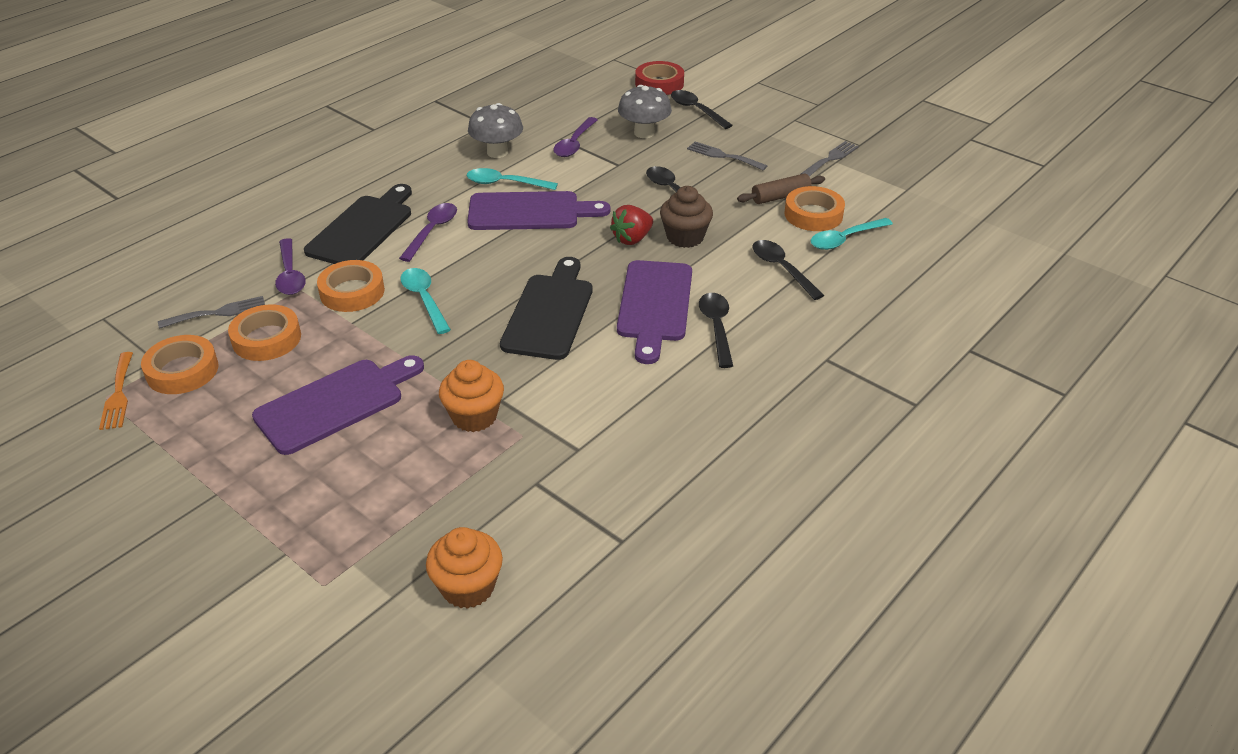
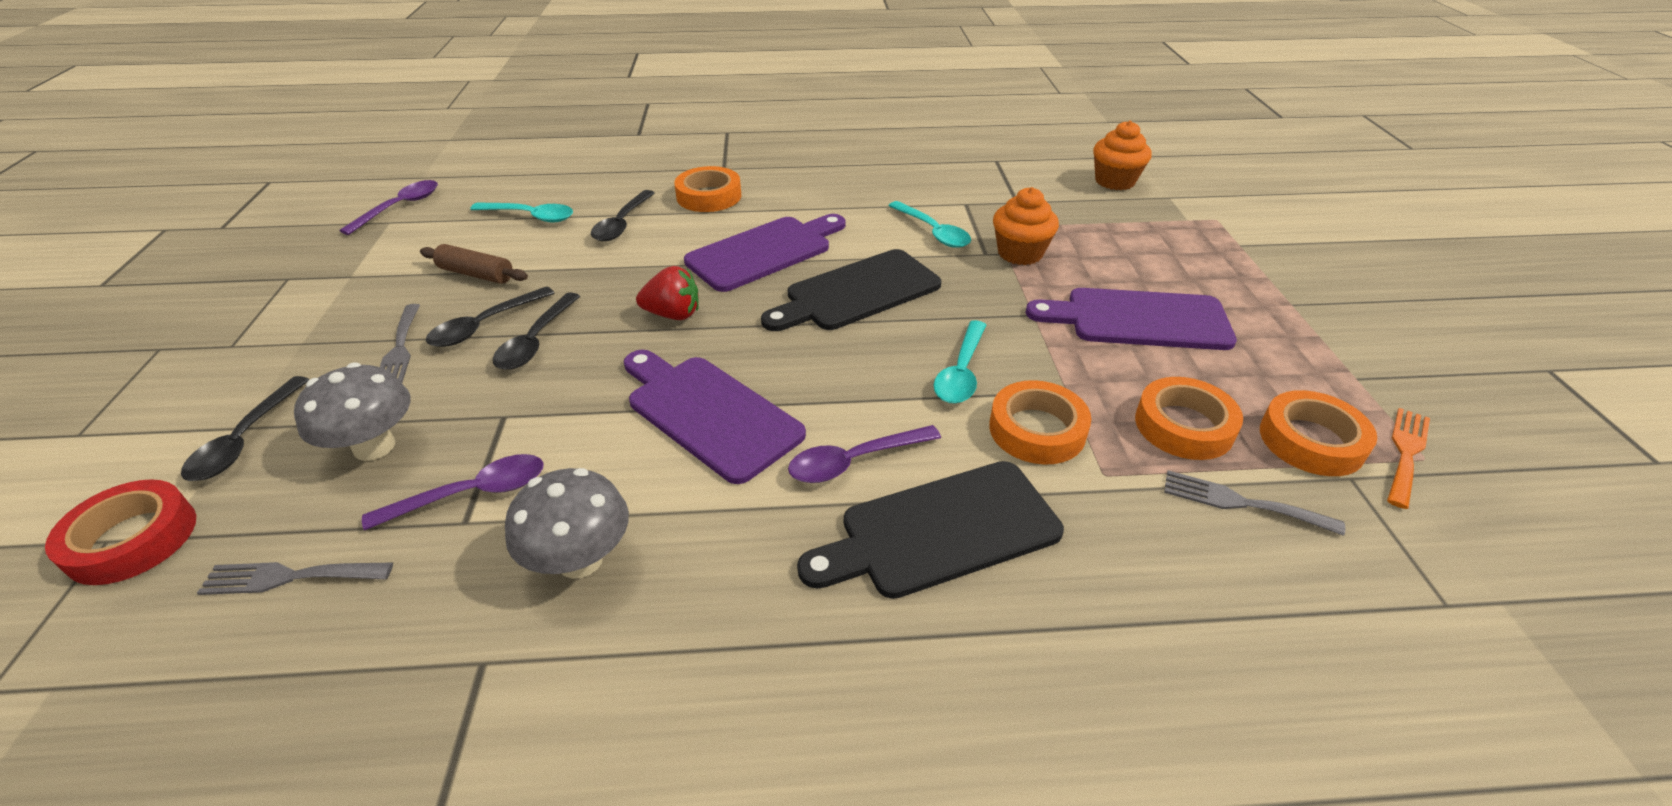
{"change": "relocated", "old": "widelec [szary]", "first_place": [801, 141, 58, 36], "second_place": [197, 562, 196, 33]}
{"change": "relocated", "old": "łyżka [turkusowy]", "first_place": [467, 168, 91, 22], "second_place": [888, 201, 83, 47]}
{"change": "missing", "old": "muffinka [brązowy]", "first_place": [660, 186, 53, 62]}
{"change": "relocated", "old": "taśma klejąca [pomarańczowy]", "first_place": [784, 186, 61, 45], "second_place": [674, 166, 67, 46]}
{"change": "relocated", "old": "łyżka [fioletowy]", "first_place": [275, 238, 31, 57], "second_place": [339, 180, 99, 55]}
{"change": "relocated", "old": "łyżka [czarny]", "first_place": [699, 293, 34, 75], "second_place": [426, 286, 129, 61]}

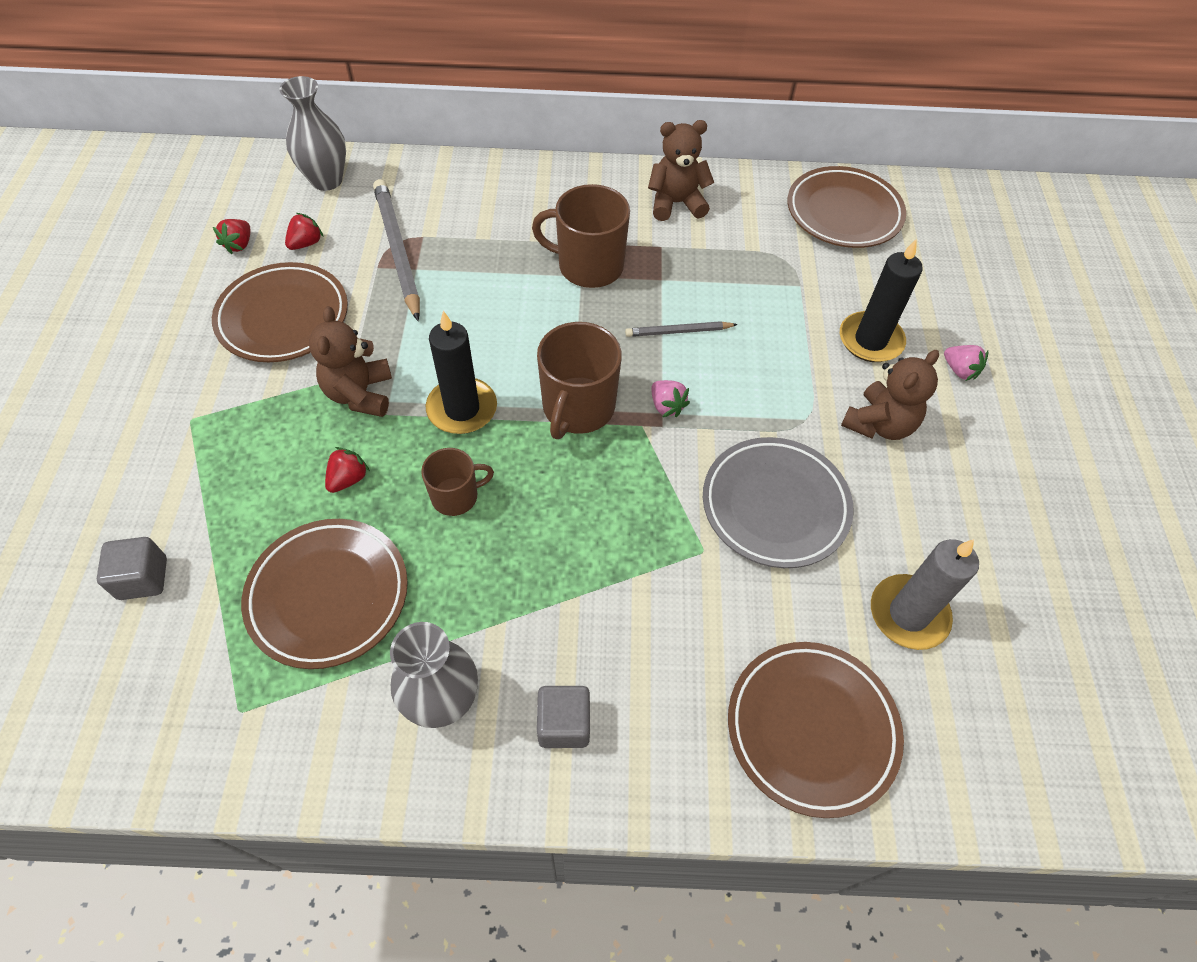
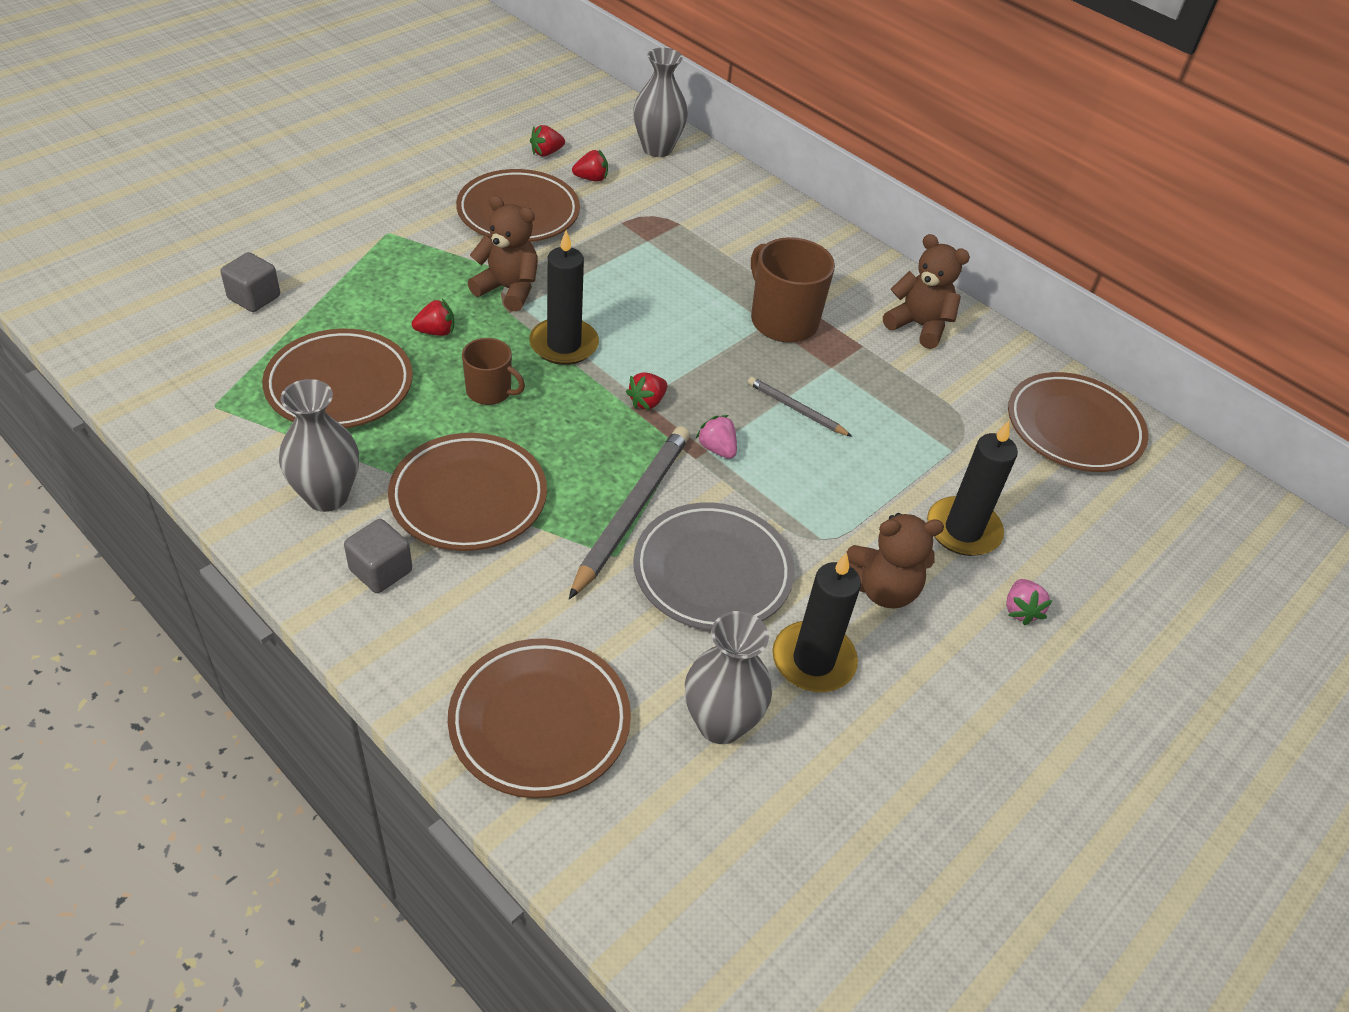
{"change": "relocated", "old": "ołówek [szary]", "first_place": [373, 179, 47, 142], "second_place": [569, 426, 121, 173]}
{"change": "spun", "old": "miś [brązowy]", "first_place": [309, 306, 83, 111], "second_place": [468, 195, 70, 117], "degrees": 75}
{"change": "exchanged", "old": "kubek [brązowy]", "new": "truskawka [czerwony]", "first_place": [537, 322, 85, 117], "second_place": [626, 372, 41, 38]}
{"change": "spun", "old": "truskawka [różowy]", "first_place": [651, 380, 39, 37], "second_place": [696, 415, 41, 44], "degrees": 135}
{"change": "exchanged", "old": "świeca [szary]", "new": "wazon [szary]", "first_place": [871, 539, 108, 111], "second_place": [685, 611, 87, 133]}
{"change": "appeared", "new": "talerz [brązowy]", "second_place": [388, 433, 159, 118]}
{"change": "appeared", "new": "świeca [czarny]", "second_place": [772, 553, 89, 139]}

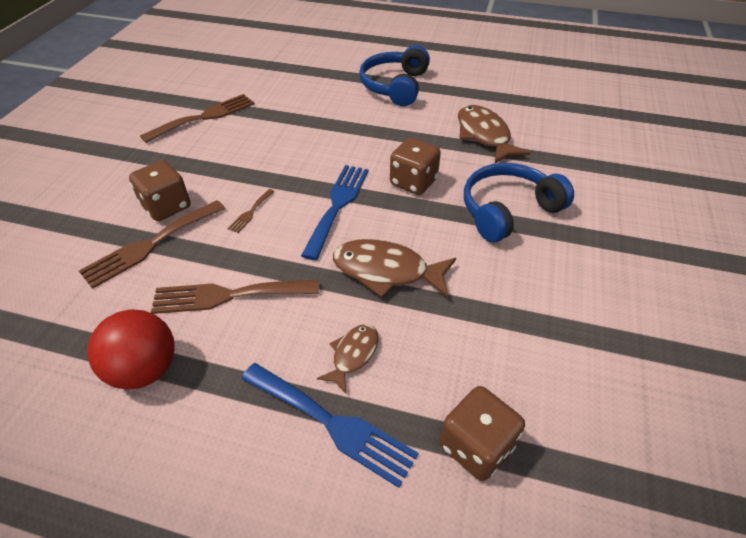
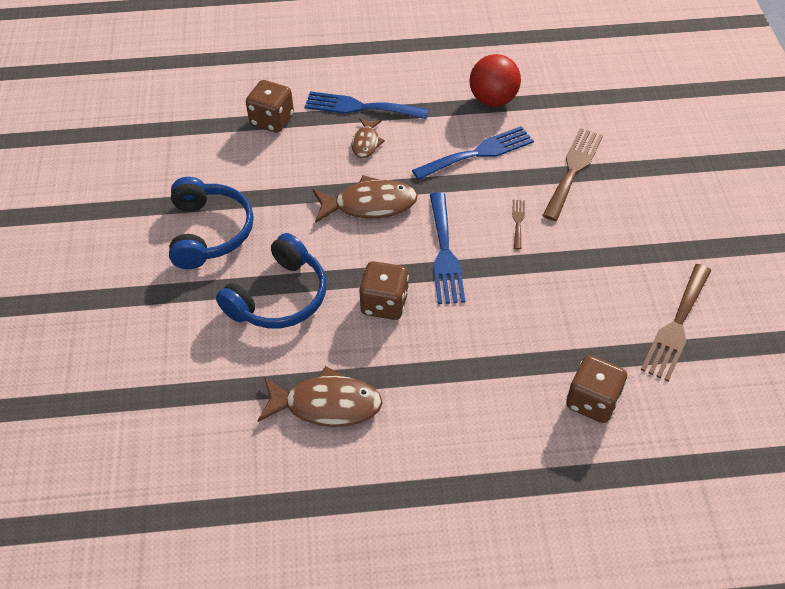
{"change": "relocated", "old": "słuchawki [niebieski]", "first_place": [359, 45, 71, 61], "second_place": [169, 177, 84, 92]}
{"change": "spun", "old": "ryba [brązowy]", "first_place": [458, 105, 73, 58], "second_place": [257, 366, 125, 61], "degrees": -45}
{"change": "relocated", "old": "kostka do gry [brązowy]", "first_place": [129, 160, 62, 61], "second_place": [566, 355, 61, 68]}
{"change": "colour", "old": "widelec [brązowy]", "new": "widelec [niebieski]", "first_place": [151, 280, 168, 34], "second_place": [412, 126, 122, 54]}

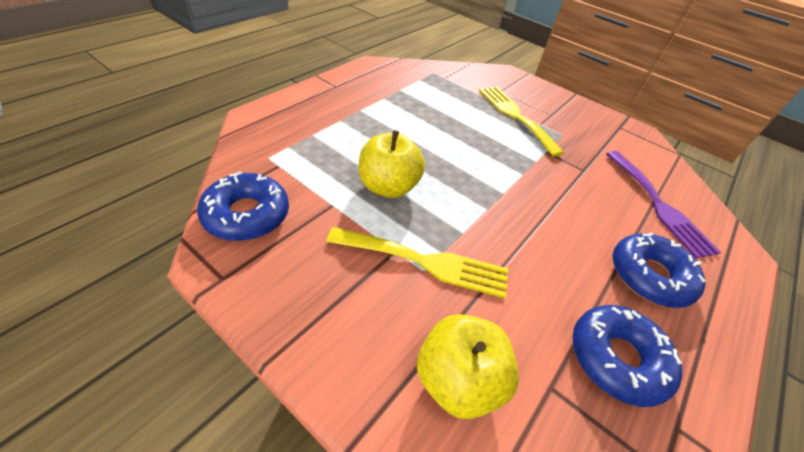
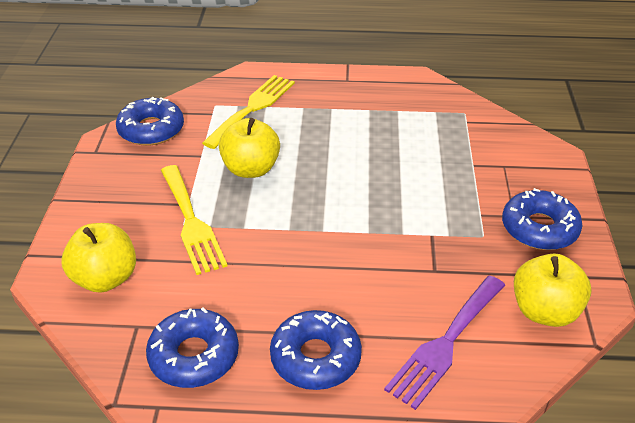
{"change": "relocated", "old": "widelec [żółty]", "first_place": [479, 86, 85, 70], "second_place": [202, 75, 93, 74]}
{"change": "appeared", "new": "donut [niebieski]", "second_place": [502, 188, 80, 62]}
{"change": "appeared", "new": "jabłko [żółty]", "second_place": [514, 253, 77, 74]}

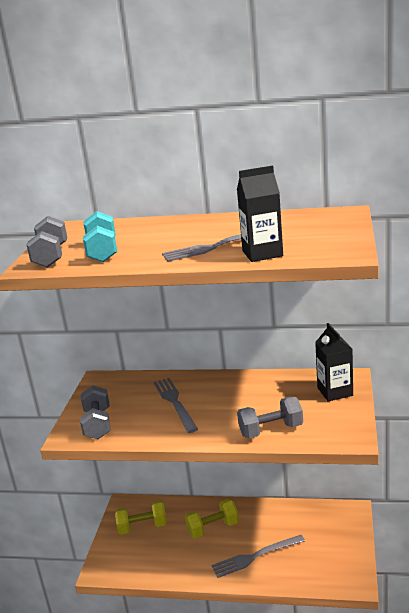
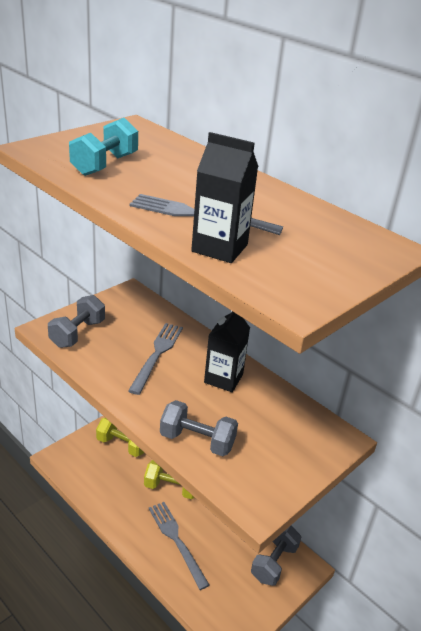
{"change": "relocated", "old": "hantel [szary]", "first_place": [27, 216, 40, 52], "second_place": [251, 525, 50, 61]}
{"change": "relocated", "old": "karton mleka [czarny]", "first_place": [315, 323, 38, 78], "second_place": [204, 311, 46, 81]}
{"change": "spun", "old": "widelec [szary]", "first_place": [211, 535, 94, 43], "second_place": [149, 502, 60, 88], "degrees": 45}

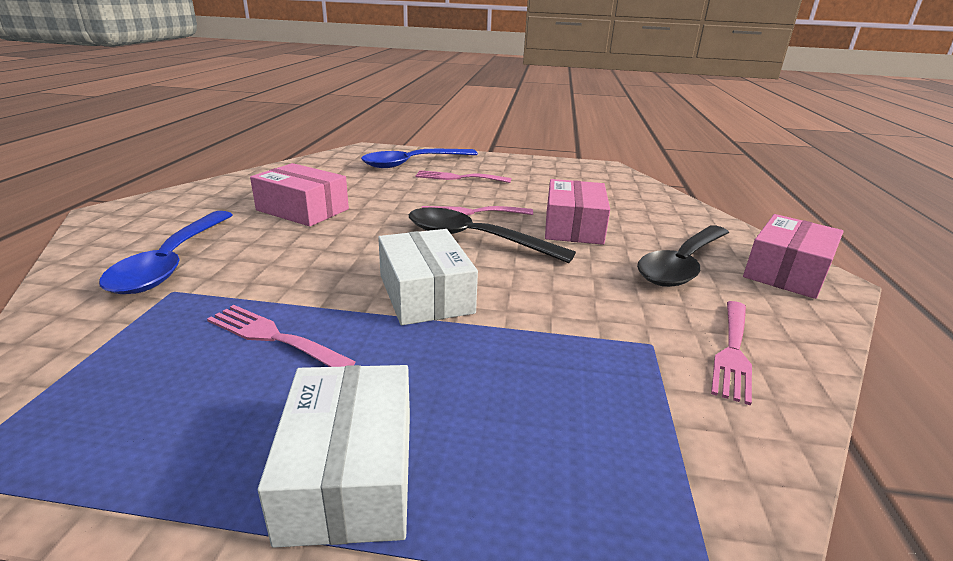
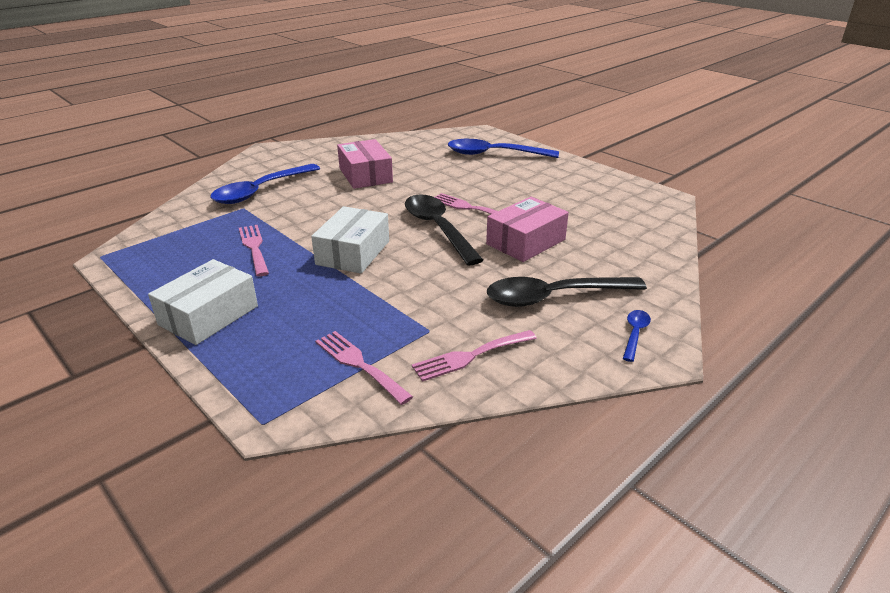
{"change": "relocated", "old": "widelec [różowy]", "first_place": [415, 170, 96, 13], "second_place": [315, 331, 98, 74]}
{"change": "exchanged", "old": "pudełko [różowy]", "new": "łyżka [niebieski]", "first_place": [743, 214, 101, 85], "second_place": [623, 310, 28, 52]}

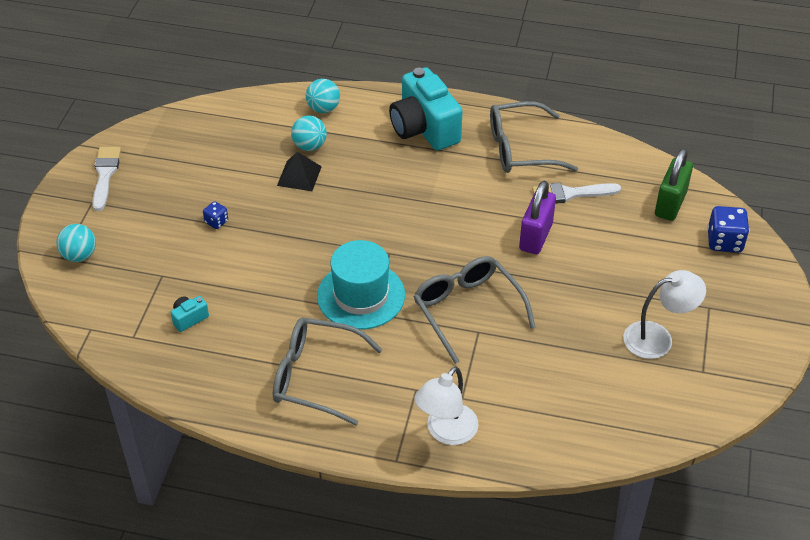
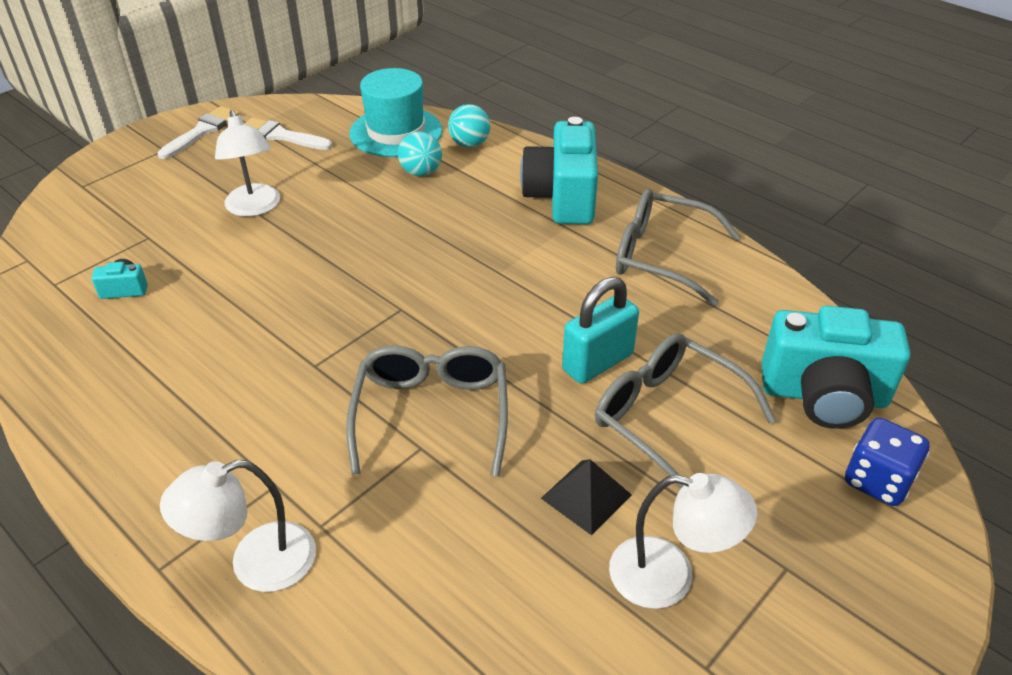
{"change": "exchanged", "old": "kłódka [zielony]", "new": "aparat fotograficzny [turkusowy]", "first_place": [655, 148, 38, 73], "second_place": [762, 306, 148, 123]}
{"change": "relocated", "old": "piramida [czarny]", "first_place": [277, 152, 45, 39], "second_place": [541, 459, 91, 76]}
{"change": "colour", "old": "kłódka [fioletowy]", "new": "kłódka [turkusowy]", "first_place": [519, 181, 37, 73], "second_place": [562, 277, 77, 107]}
{"change": "relocated", "old": "pędzel [biały]", "first_place": [532, 183, 89, 21], "second_place": [245, 118, 87, 32]}
{"change": "exchanged", "old": "kostka do gry [niebieski]", "new": "lampka [biały]", "first_place": [203, 201, 25, 28], "second_place": [215, 110, 65, 107]}
{"change": "missing", "old": "piłka [turkusowy]", "first_place": [56, 224, 40, 38]}
{"change": "relocated", "old": "kapelusz [turkusowy]", "first_place": [317, 240, 88, 90], "second_place": [349, 68, 93, 89]}
{"change": "relocated", "old": "okulary [szary]", "first_place": [273, 318, 110, 107], "second_place": [595, 333, 181, 156]}

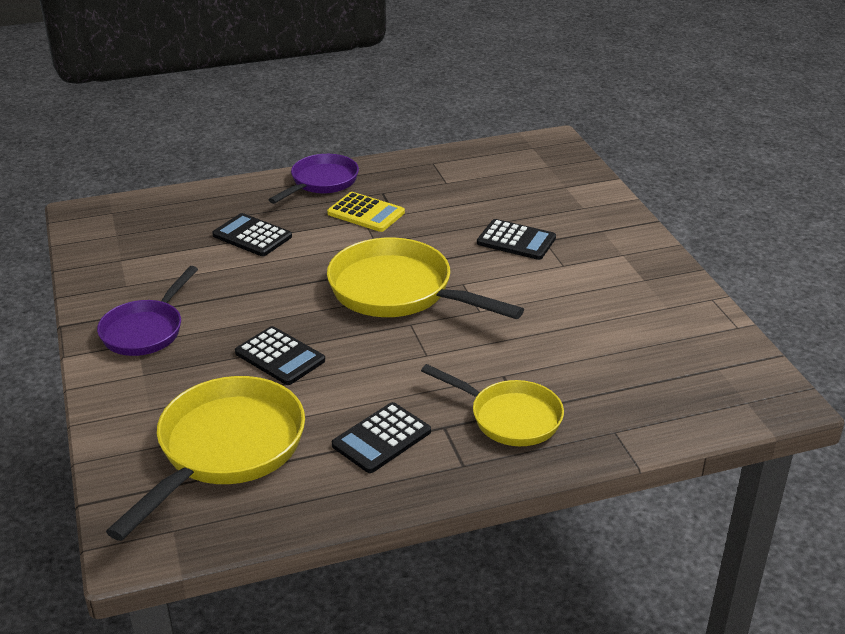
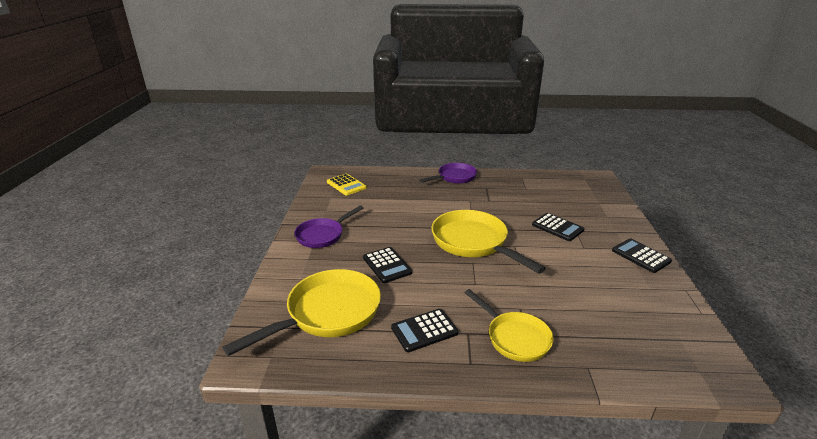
{"change": "relocated", "old": "kalkulator [żółty]", "first_place": [327, 192, 78, 40], "second_place": [327, 174, 40, 21]}
{"change": "relocated", "old": "kalkulator [czarny]", "first_place": [212, 213, 80, 43], "second_place": [612, 238, 60, 35]}

